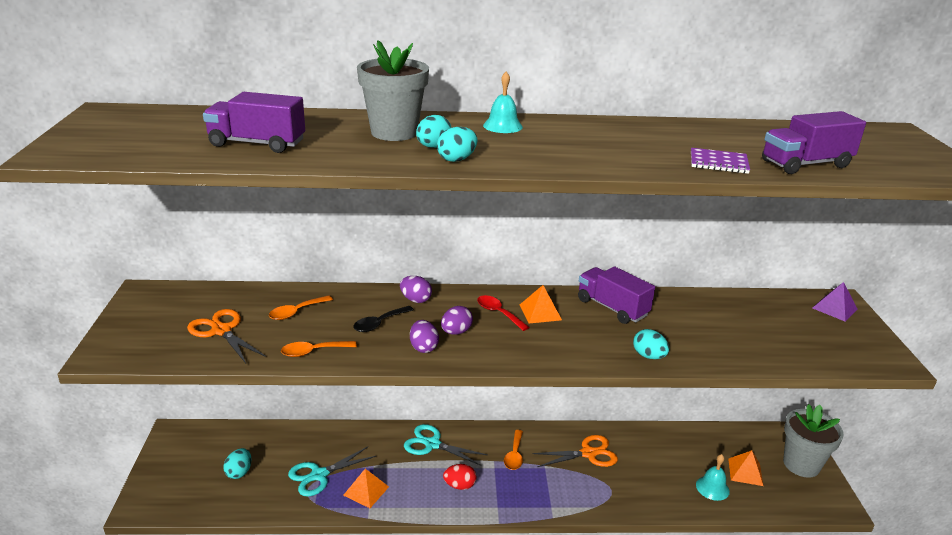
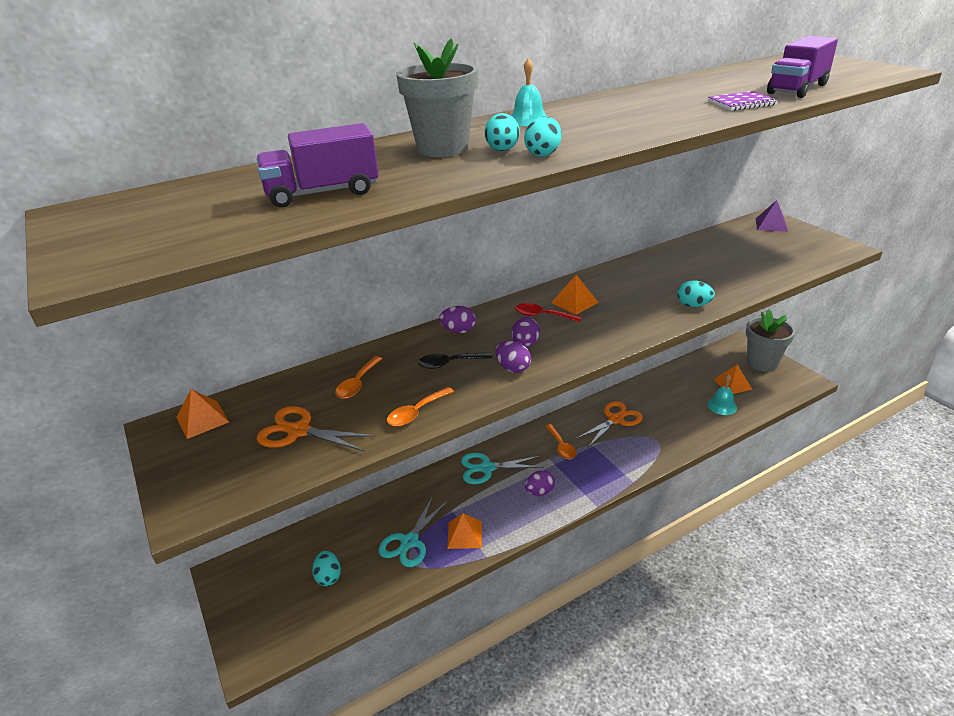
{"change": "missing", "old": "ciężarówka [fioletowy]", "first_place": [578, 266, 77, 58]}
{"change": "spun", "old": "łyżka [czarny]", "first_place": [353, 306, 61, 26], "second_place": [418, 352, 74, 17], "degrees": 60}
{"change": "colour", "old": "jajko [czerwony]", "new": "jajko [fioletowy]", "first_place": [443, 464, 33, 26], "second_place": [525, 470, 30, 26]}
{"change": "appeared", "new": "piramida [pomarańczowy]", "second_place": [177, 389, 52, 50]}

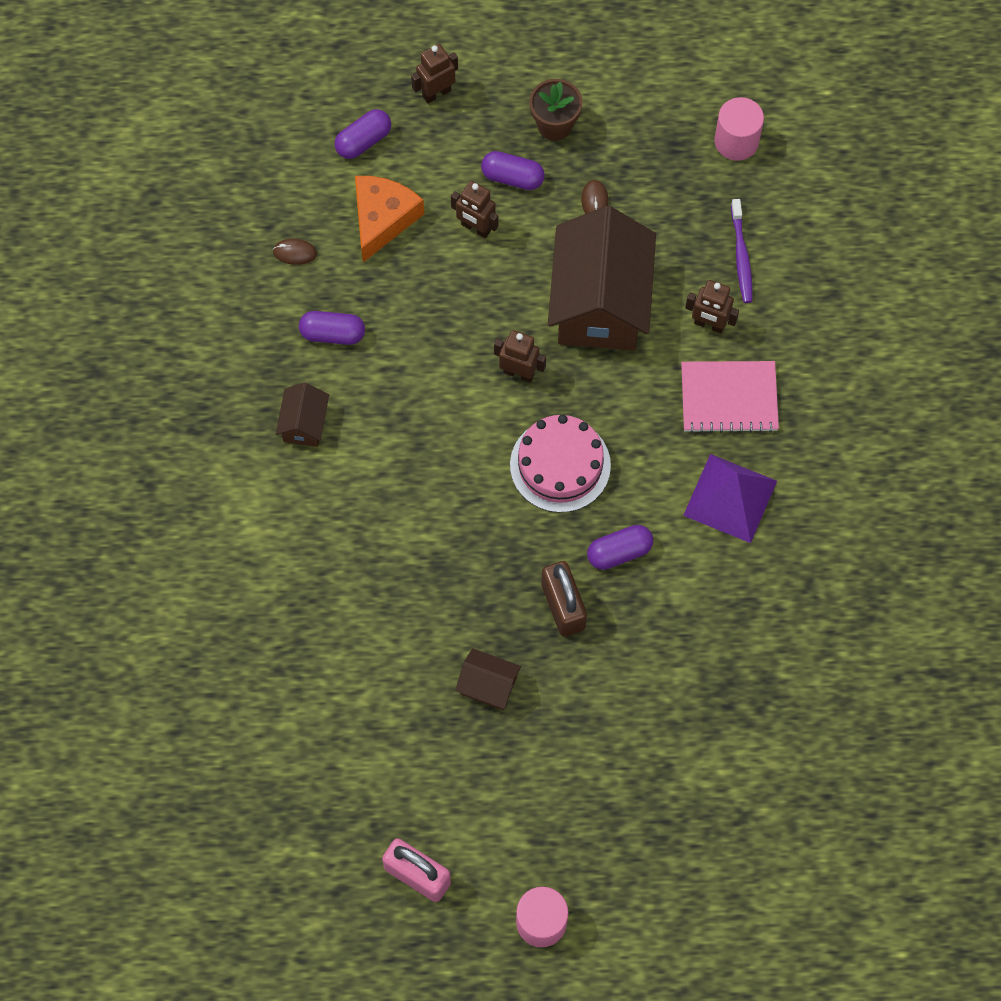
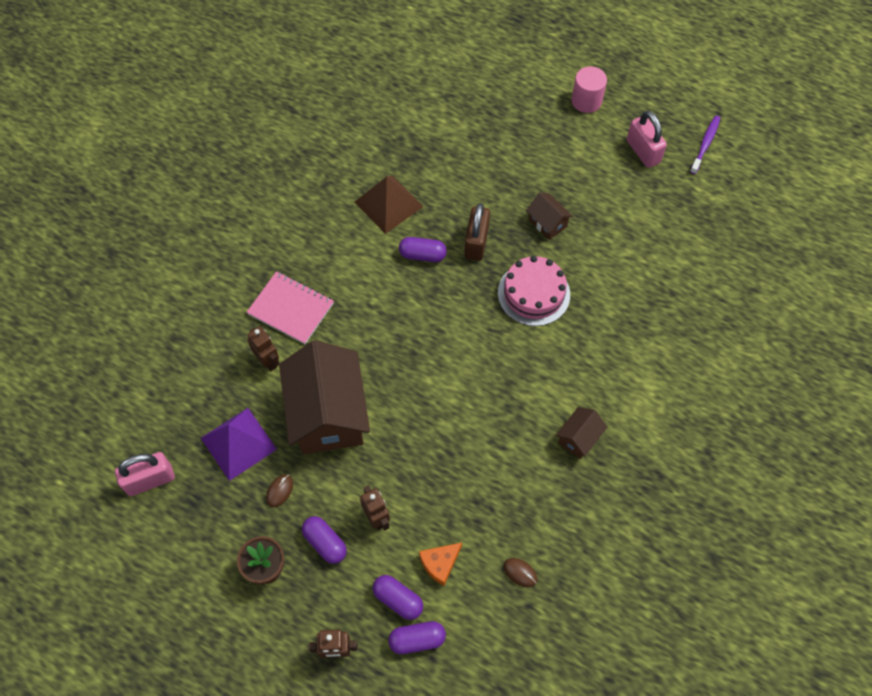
{"change": "exchanged", "old": "walec [różowy]", "new": "kłódka [różowy]", "first_place": [714, 97, 50, 64], "second_place": [115, 452, 60, 44]}
{"change": "size", "old": "ser [pomarańczowy]", "first_place": [355, 176, 69, 86], "second_place": [419, 542, 43, 44], "factor": 0.63}
{"change": "relocated", "old": "szczoteczka do zębów [fioletowy]", "first_place": [731, 199, 21, 104], "second_place": [690, 116, 30, 58]}
{"change": "spun", "old": "domek [brązowy]", "first_place": [548, 206, 108, 144], "second_place": [279, 340, 91, 114], "degrees": -45}
{"change": "relocated", "old": "kapsułka [fioletowy]", "first_place": [299, 311, 66, 34], "second_place": [373, 575, 50, 45]}
{"change": "missing", "old": "robot [brązowy]", "first_place": [494, 330, 52, 53]}
{"change": "relocated", "old": "tort [różowy]", "first_place": [510, 415, 101, 98], "second_place": [498, 256, 72, 70]}
{"change": "relocated", "old": "piramida [fioletowy]", "first_place": [683, 454, 94, 89], "second_place": [201, 408, 76, 73]}
{"change": "appeared", "new": "piramida [brązowy]", "second_place": [354, 176, 70, 58]}

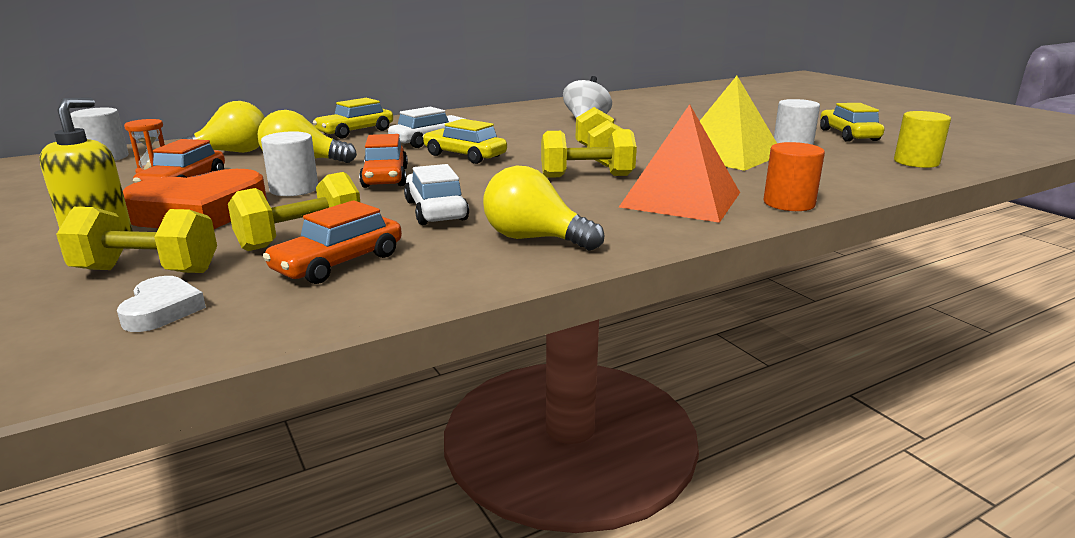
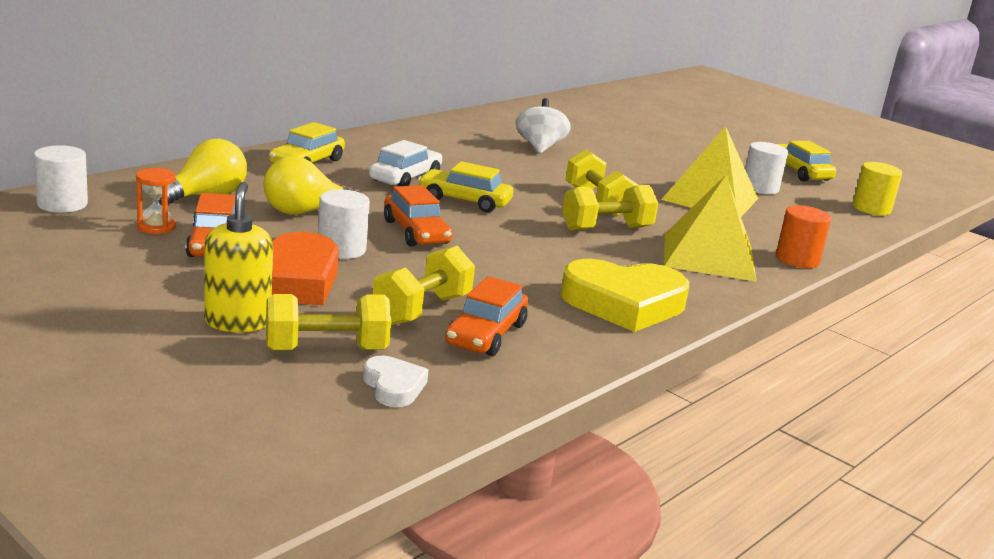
{"change": "colour", "old": "piramida [pomarańczowy]", "new": "piramida [żółty]", "first_place": [619, 104, 121, 119], "second_place": [664, 175, 93, 107]}
{"change": "missing", "old": "samochód [biały]", "first_place": [404, 164, 65, 61]}
{"change": "exchanged", "old": "żarówka [żółty]", "new": "serce [żółty]", "first_place": [483, 166, 121, 85], "second_place": [560, 259, 129, 73]}

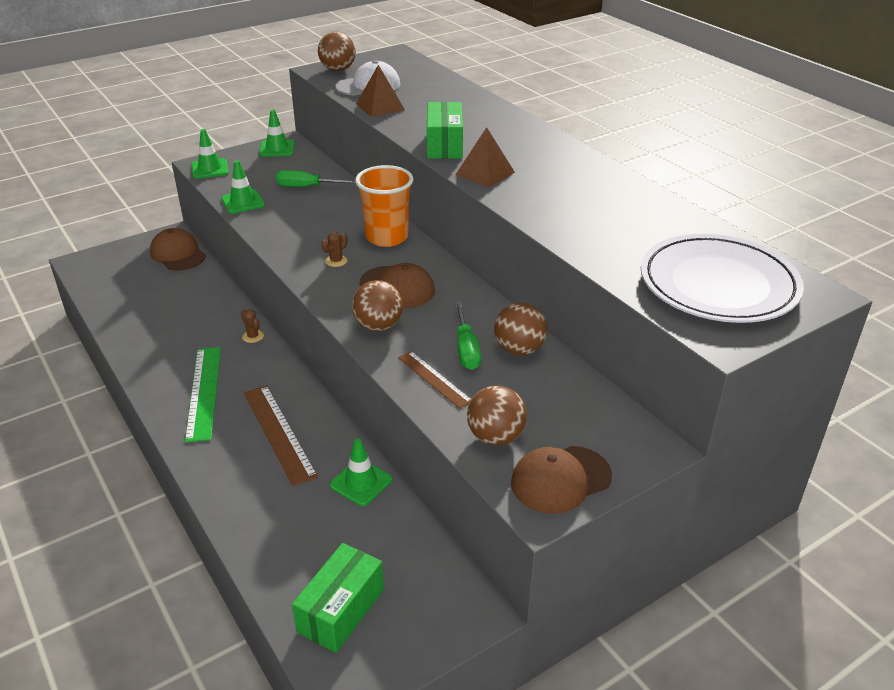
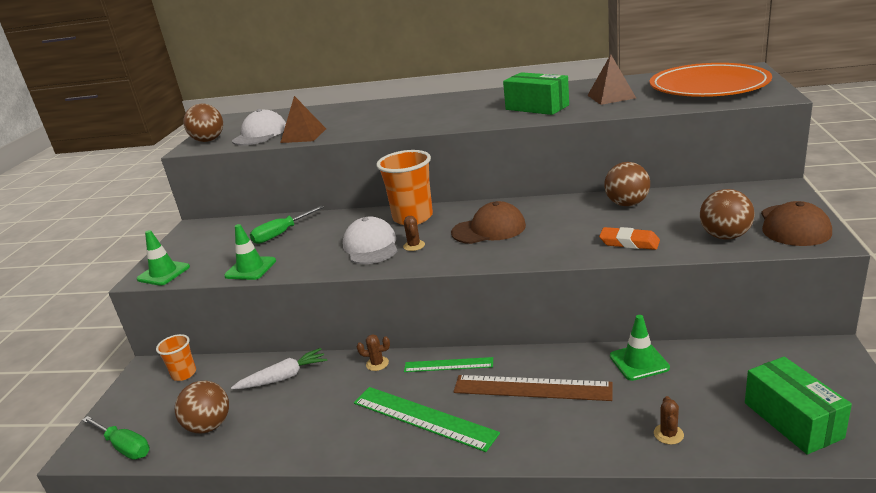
{"change": "relocated", "old": "pudełko [zielony]", "first_place": [427, 102, 36, 57], "second_place": [503, 72, 66, 43]}
{"change": "missing", "old": "pachołek [zielony]", "first_place": [259, 110, 36, 47]}
{"change": "relocated", "old": "piramida [brązowy]", "first_place": [455, 127, 60, 61], "second_place": [587, 55, 49, 50]}
{"change": "exchanged", "old": "czapka [brązowy]", "new": "szklanka [pomarańczowy]", "first_place": [150, 228, 56, 42], "second_place": [156, 334, 40, 47]}
{"change": "colour", "old": "talerz [biały]", "new": "talerz [pomarańczowy]", "first_place": [641, 234, 163, 89], "second_place": [650, 63, 122, 34]}
{"change": "relocated", "old": "piłka [brązowy]", "first_place": [352, 280, 51, 51], "second_place": [175, 381, 54, 53]}
{"change": "relocated", "old": "śrubokręt [zielony]", "first_place": [455, 301, 26, 69], "second_place": [82, 416, 68, 44]}
{"change": "exchanged", "old": "linijka [brązowy]", "new": "gumka do mazania [pomarańczowy]", "first_place": [398, 351, 74, 58], "second_place": [599, 227, 61, 23]}
{"change": "appeared", "new": "czapka [biały]", "second_place": [343, 216, 54, 48]}
{"change": "appeared", "new": "marchewka [biały]", "second_place": [231, 348, 96, 41]}
{"change": "appeared", "new": "linijka [zielony]", "second_place": [404, 357, 89, 15]}
{"change": "appeared", "new": "kaktus [brązowy]", "second_place": [654, 396, 30, 49]}

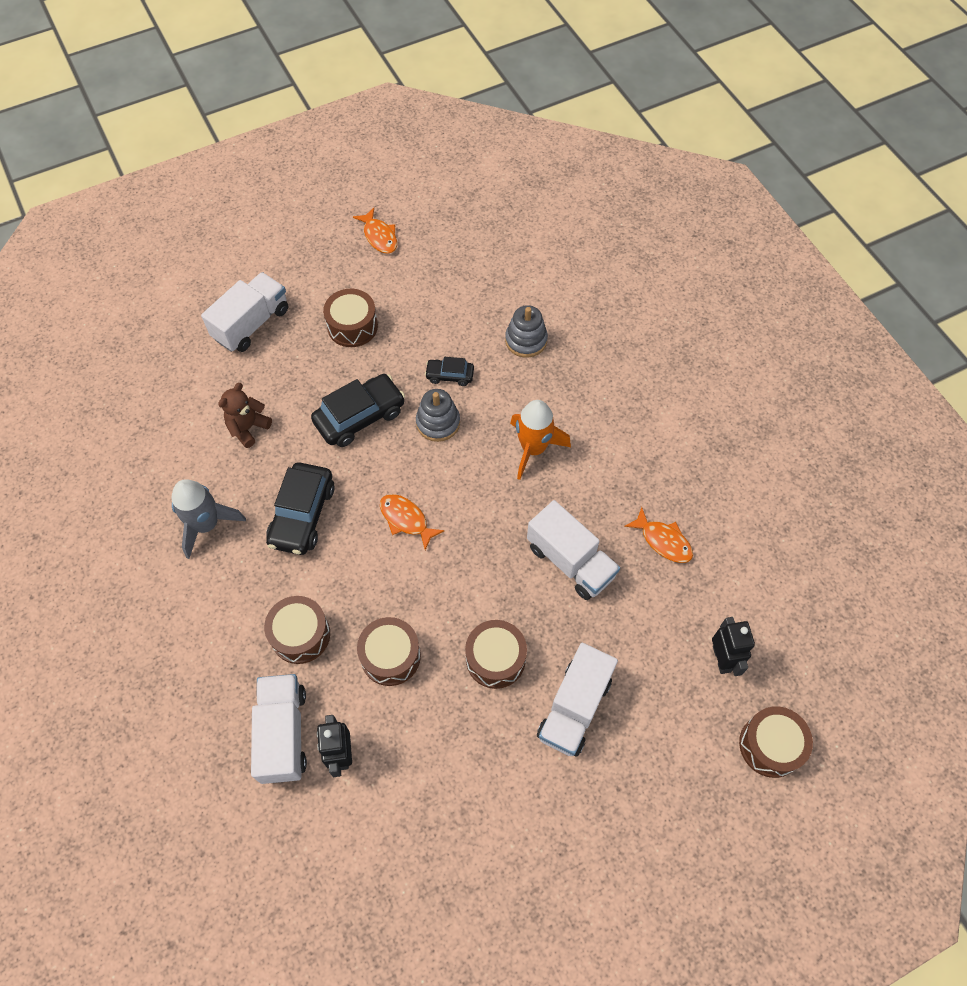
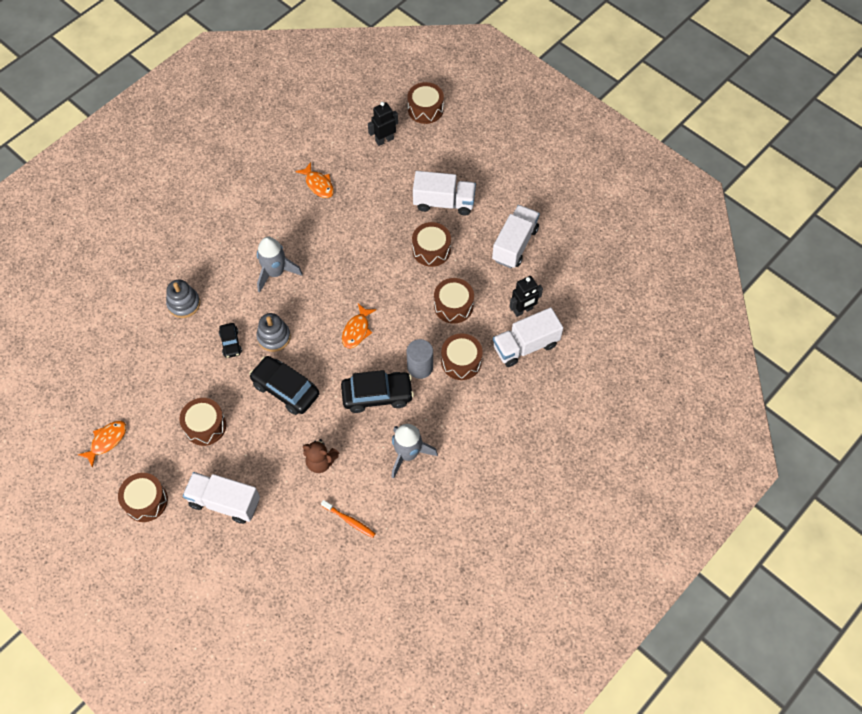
{"change": "colour", "old": "rakieta [pomarańczowy]", "new": "rakieta [szary]", "first_place": [510, 400, 61, 80], "second_place": [257, 237, 46, 56]}
{"change": "relocated", "old": "ciężarówka [biały]", "first_place": [527, 500, 93, 100], "second_place": [492, 205, 48, 63]}
{"change": "spun", "old": "ryba [pomarańczowy]", "first_place": [624, 507, 69, 56], "second_place": [296, 162, 38, 36], "degrees": 120}
{"change": "appeared", "new": "walec [szary]", "second_place": [407, 339, 26, 40]}
{"change": "appeared", "new": "bęben [brązowy]", "second_place": [118, 473, 50, 49]}
{"change": "appeared", "new": "szczoteczka do zębów [pomarańczowy]", "second_place": [321, 500, 55, 38]}

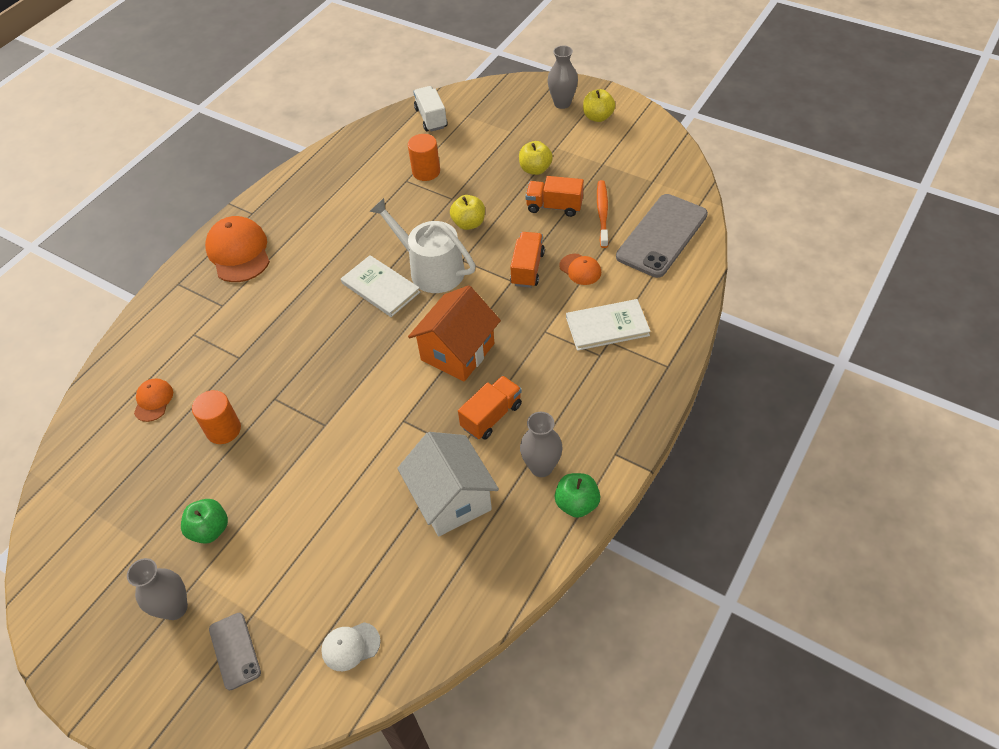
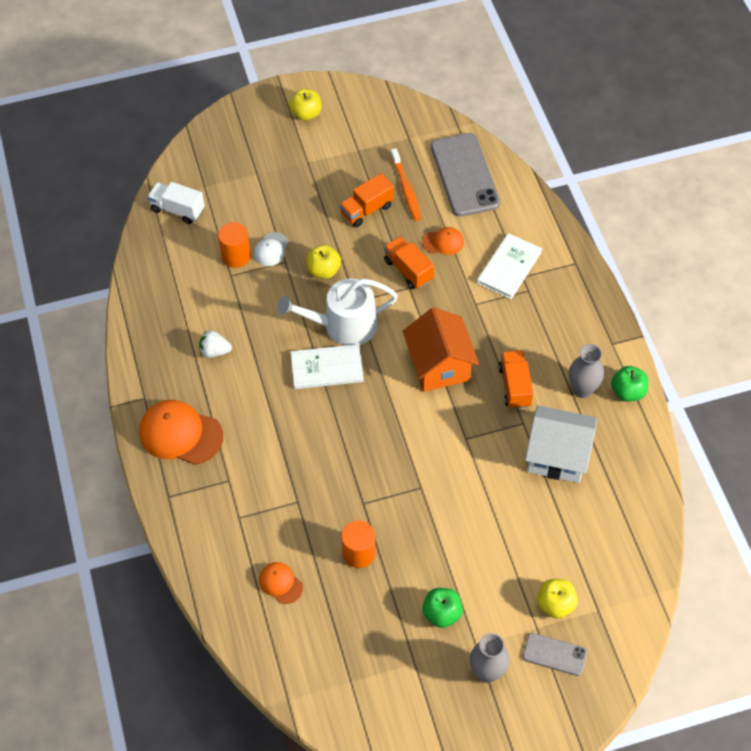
{"change": "missing", "old": "wazon [szary]", "first_place": [547, 46, 31, 63]}
{"change": "relocated", "old": "jabłko [żółty]", "first_place": [519, 141, 34, 34], "second_place": [537, 579, 41, 40]}
{"change": "spun", "old": "szczoteczka do zębów [pomarańczowy]", "first_place": [597, 180, 12, 68], "second_place": [391, 148, 30, 73], "degrees": -150}
{"change": "relocated", "old": "czapka [biały]", "first_place": [321, 622, 59, 49], "second_place": [254, 232, 34, 34]}
{"change": "appeared", "new": "truskawka [biały]", "second_place": [199, 330, 33, 28]}

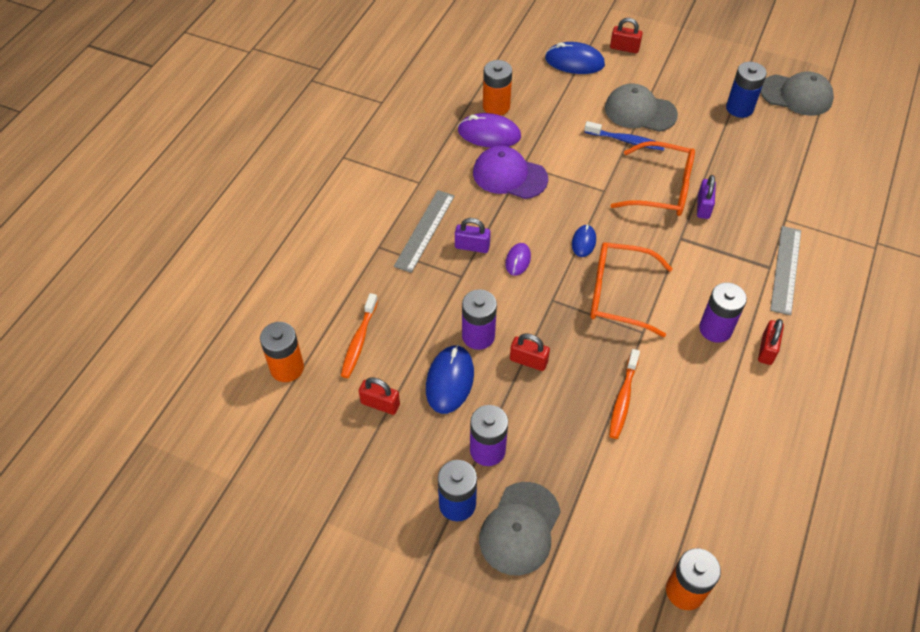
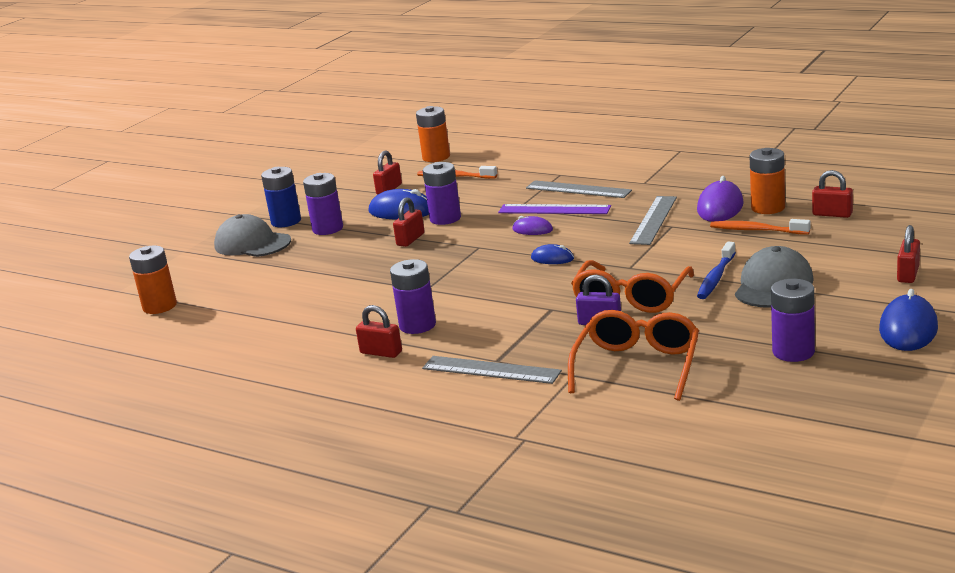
{"change": "relocated", "old": "myszka [niebieski]", "first_place": [545, 42, 60, 32], "second_place": [879, 289, 59, 62]}
{"change": "colour", "old": "bateria [niebieski]", "new": "bateria [fioletowy]", "first_place": [726, 62, 41, 56], "second_place": [771, 279, 44, 83]}
{"change": "missing", "old": "czapka [szary]", "first_place": [760, 71, 74, 45]}
{"change": "exchanged", "old": "czapka [fioletowy]", "new": "linijka [szary]", "first_place": [473, 146, 75, 53], "second_place": [629, 196, 48, 49]}
{"change": "exchanged", "old": "kłódka [fioletowy]", "new": "linijka [fioletowy]", "first_place": [455, 218, 36, 35], "second_place": [498, 204, 113, 10]}
{"change": "relocated", "old": "okulary [pomarańczowy]", "first_place": [590, 242, 83, 95], "second_place": [568, 310, 131, 91]}
{"change": "relocated", "old": "szczoteczka do zębów [pomarańczowy]", "first_place": [609, 349, 31, 90], "second_place": [710, 219, 101, 16]}
{"change": "appeared", "new": "kłódka [czerwony]", "second_place": [812, 170, 41, 48]}

